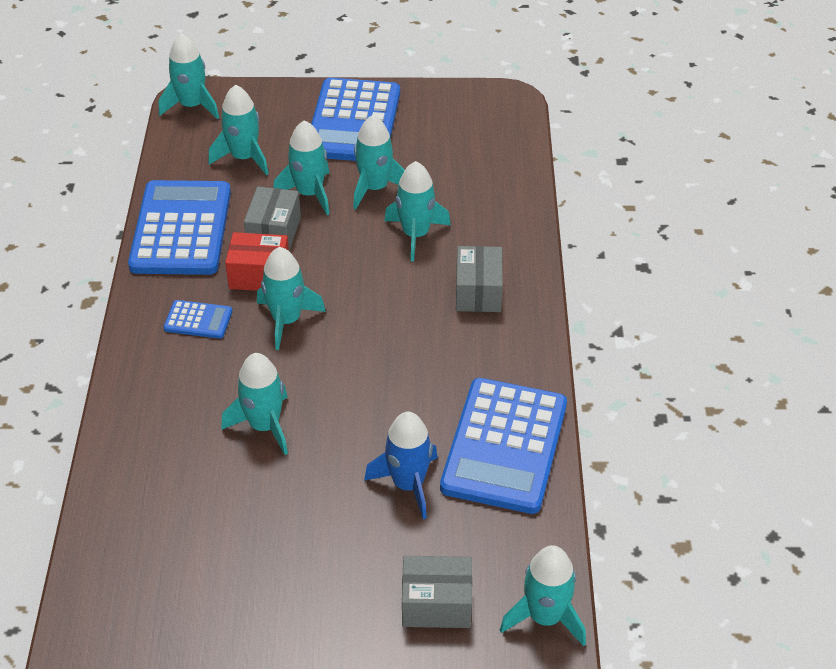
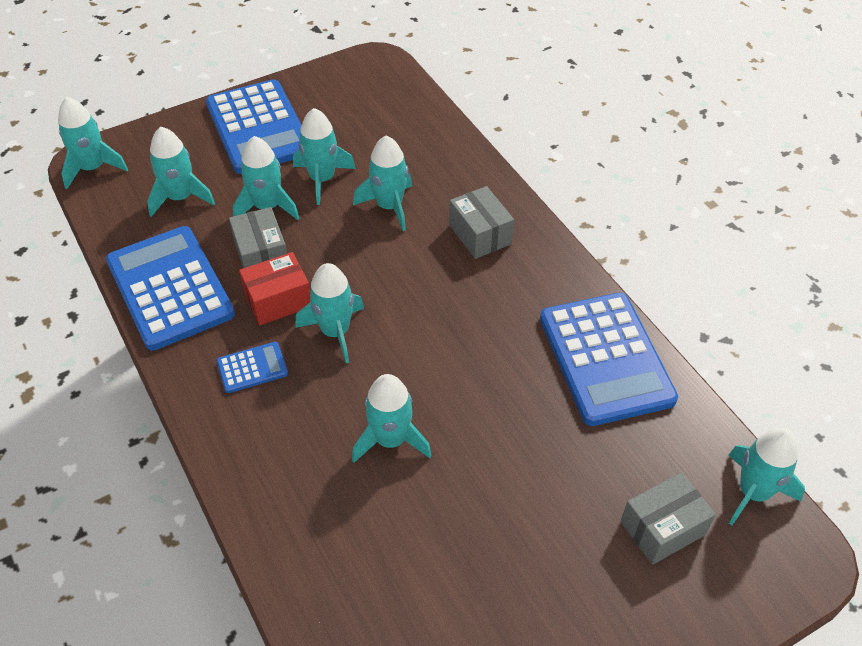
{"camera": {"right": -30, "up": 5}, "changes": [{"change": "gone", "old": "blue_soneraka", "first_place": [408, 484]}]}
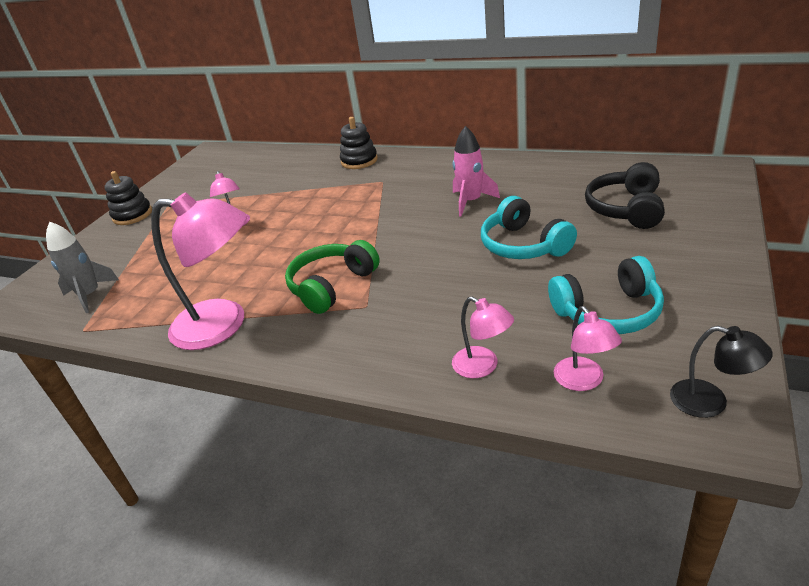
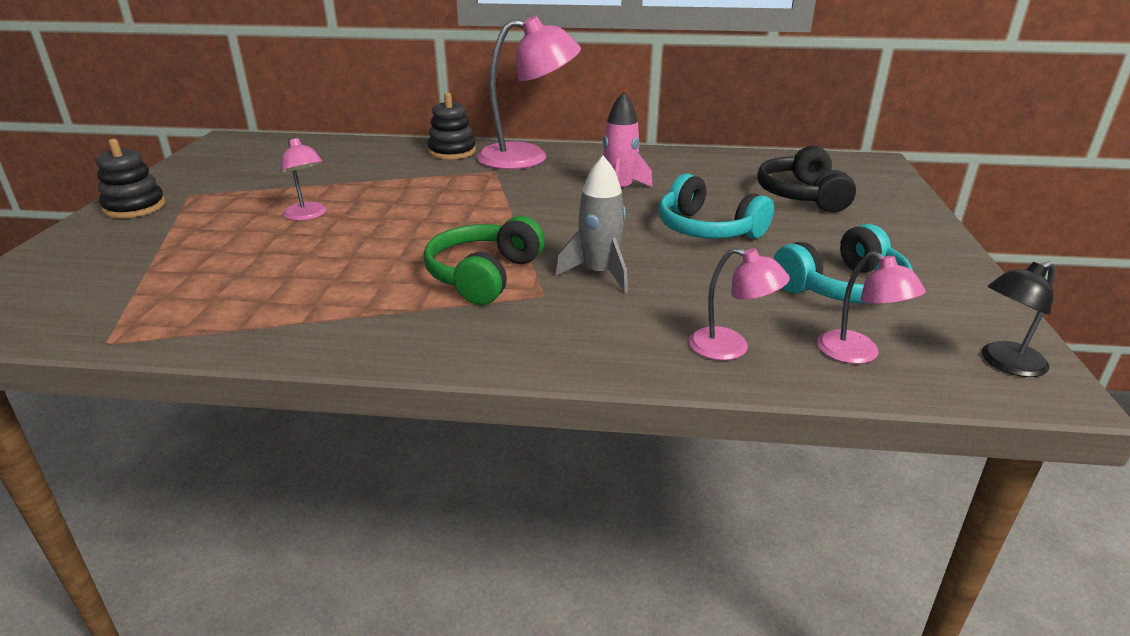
{"camera": {"right": -20, "up": -5}, "changes": [{"change": "shifted", "old": "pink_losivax", "first_place": [223, 325], "second_place": [528, 157]}, {"change": "shifted", "old": "grey_soneraka", "first_place": [90, 295], "second_place": [599, 274]}, {"change": "rotated", "old": "black_losivax", "first_place": [710, 402], "second_place": [1005, 363], "degrees": 135}]}
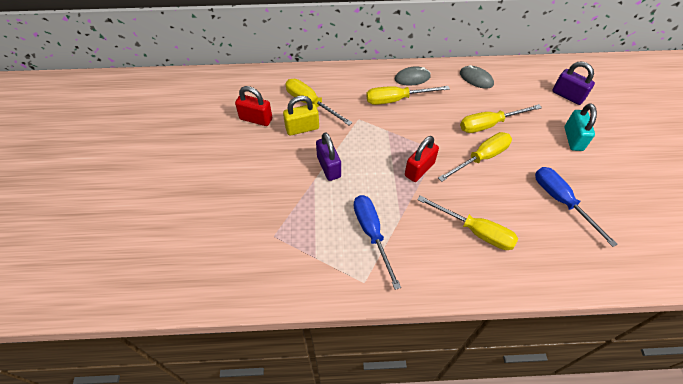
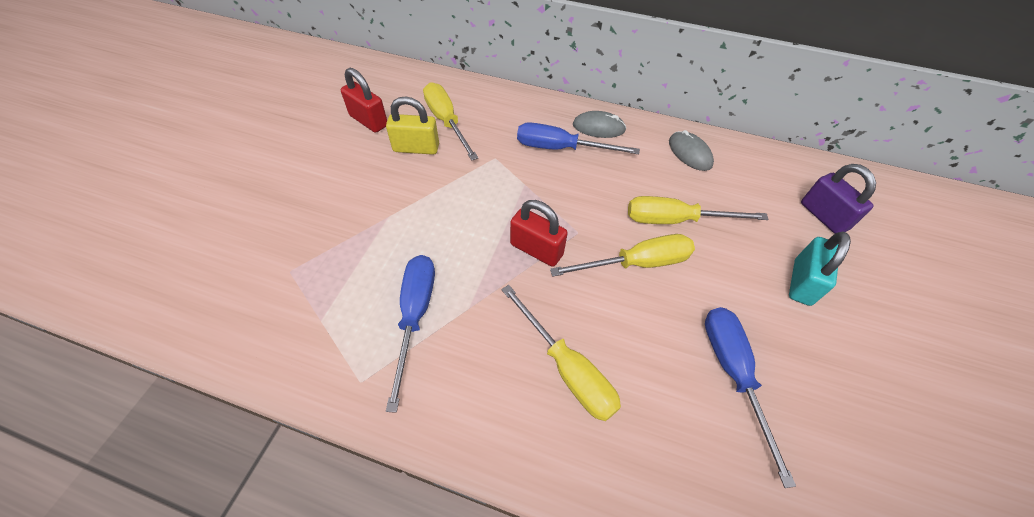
{"camera": {"right": 20, "up": 0}, "changes": [{"change": "rotated", "old": "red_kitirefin", "first_place": [419, 169], "second_place": [536, 249], "degrees": 60}, {"change": "repainted", "old": "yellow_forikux", "new": "blue_forikux", "first_place": [396, 99], "second_place": [561, 148]}, {"change": "gone", "old": "purple_kitirefin", "first_place": [329, 167]}]}
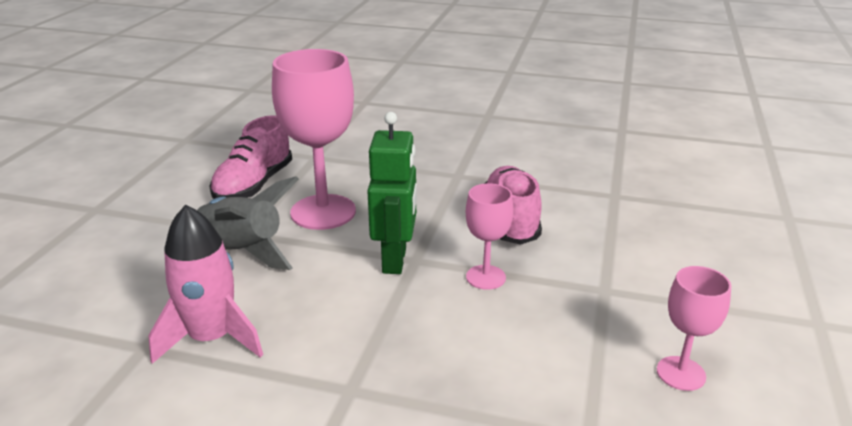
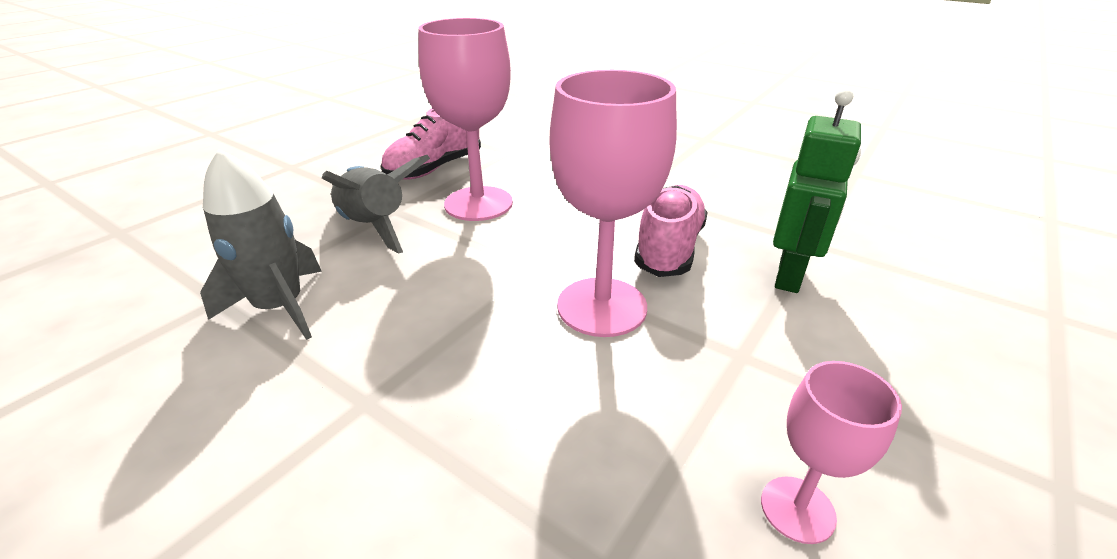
{"camera": {"right": 20, "up": 5}, "changes": [{"change": "repainted", "old": "pink_soneraka", "new": "grey_soneraka", "first_place": [211, 338], "second_place": [280, 307]}, {"change": "scaled", "old": "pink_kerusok", "first_place": [485, 277], "second_place": [602, 306], "factor": 1.88}, {"change": "shifted", "old": "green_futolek", "first_place": [395, 260], "second_place": [789, 276]}]}
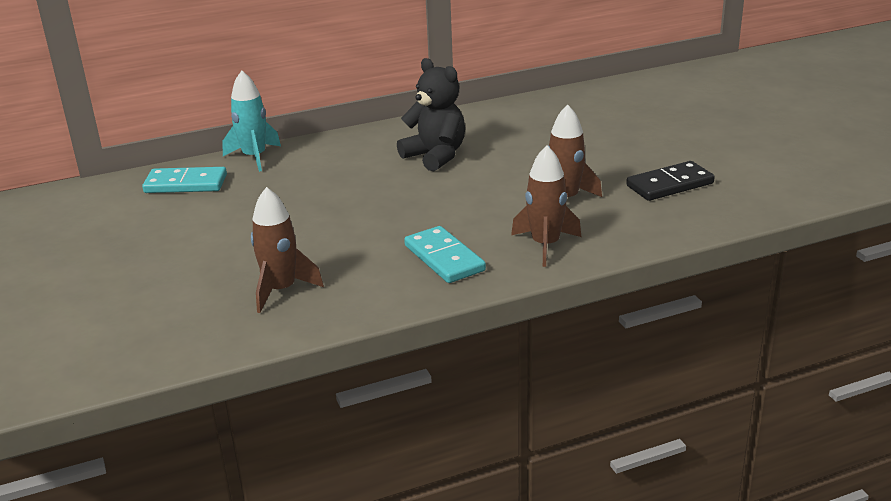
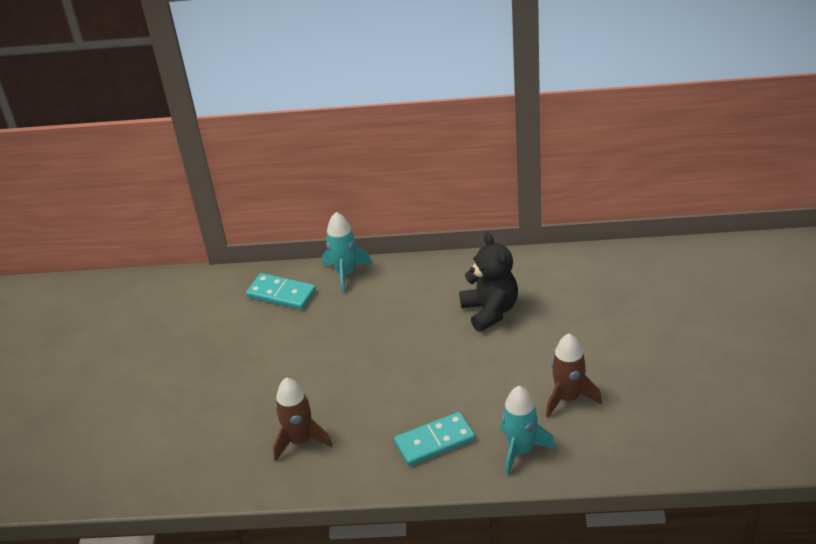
{"camera": {"right": 25, "up": 10}, "changes": [{"change": "rotated", "old": "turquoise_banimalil", "first_place": [444, 258], "second_place": [434, 441], "degrees": 75}, {"change": "repainted", "old": "brown_soneraka", "new": "turquoise_soneraka", "first_place": [545, 245], "second_place": [521, 450]}, {"change": "gone", "old": "black_banimalil", "first_place": [670, 185]}]}
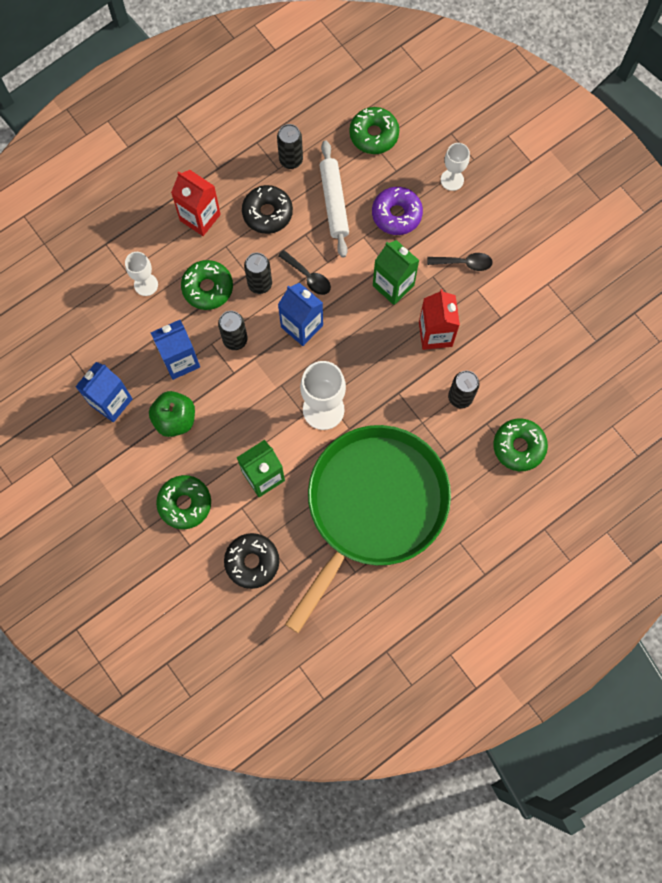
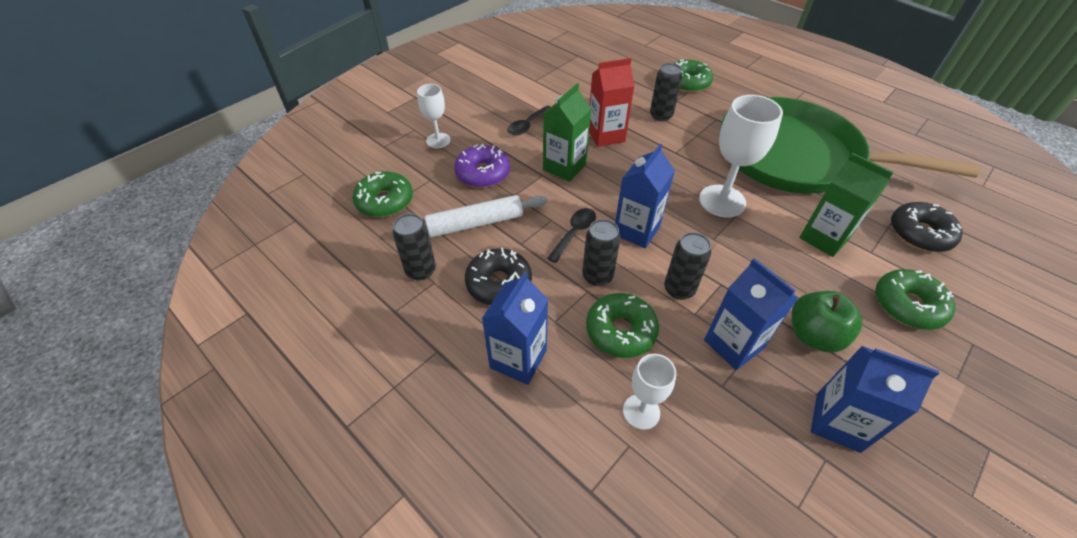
{"camera": {"right": -100, "up": -25}, "changes": [{"change": "repainted", "old": "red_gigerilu", "new": "blue_gigerilu", "first_place": [200, 217], "second_place": [518, 359]}, {"change": "rotated", "old": "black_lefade", "first_place": [464, 263], "second_place": [527, 125], "degrees": -135}]}
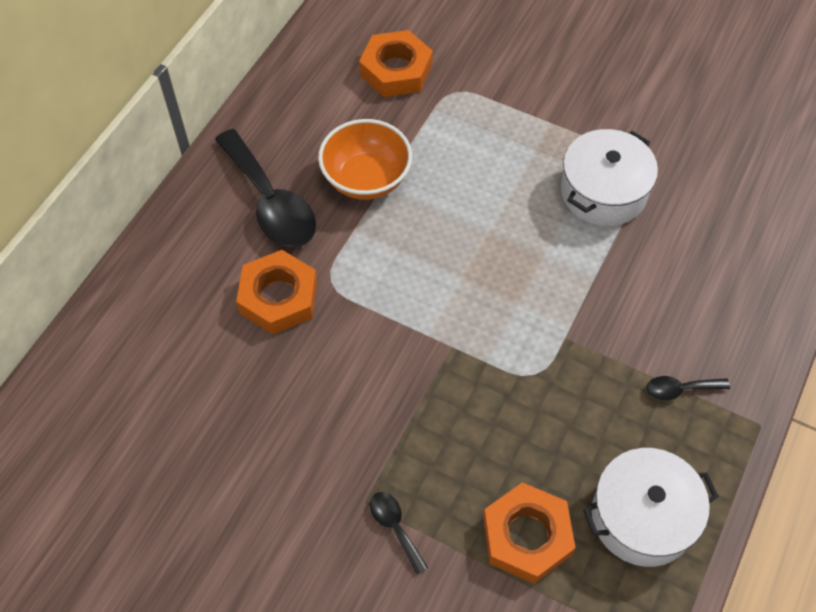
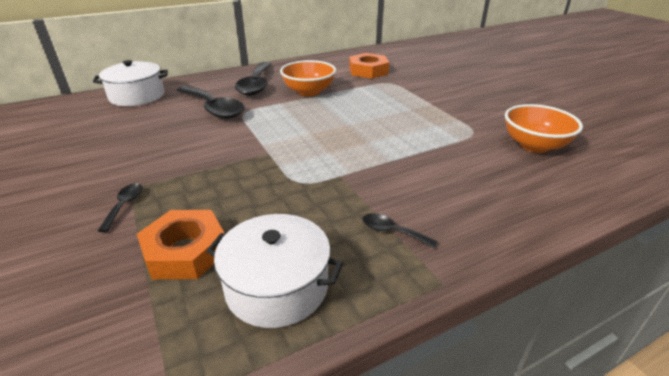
{"camera": {"right": 35, "up": -25}, "changes": [{"change": "shifted", "old": "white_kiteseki", "first_place": [603, 191], "second_place": [137, 96]}, {"change": "swapped", "old": "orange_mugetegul", "new": "black_lefade", "first_place": [278, 297], "second_place": [213, 108]}, {"change": "new", "new": "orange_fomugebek", "second_place": [534, 145]}]}
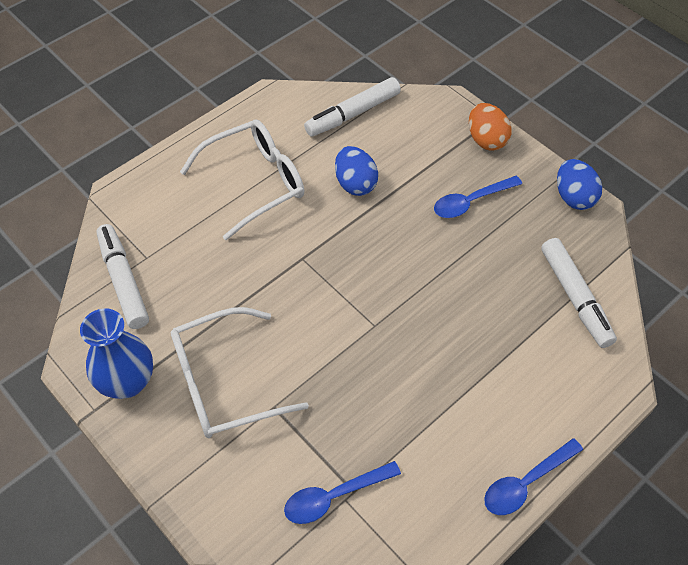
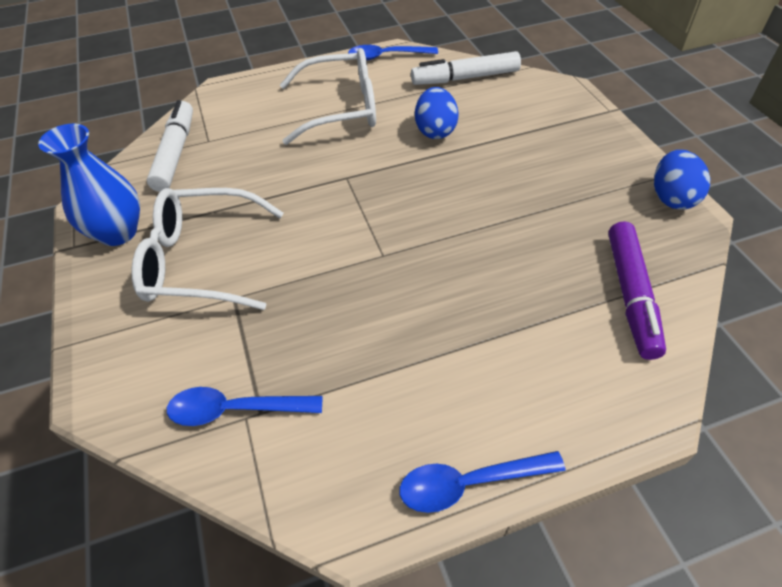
{"camera": {"right": 25, "up": -5}, "changes": [{"change": "shifted", "old": "blue_lefade", "first_place": [471, 202], "second_place": [386, 56]}, {"change": "repainted", "old": "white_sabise", "new": "purple_sabise", "first_place": [575, 297], "second_place": [630, 295]}, {"change": "gone", "old": "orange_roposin", "first_place": [486, 140]}]}
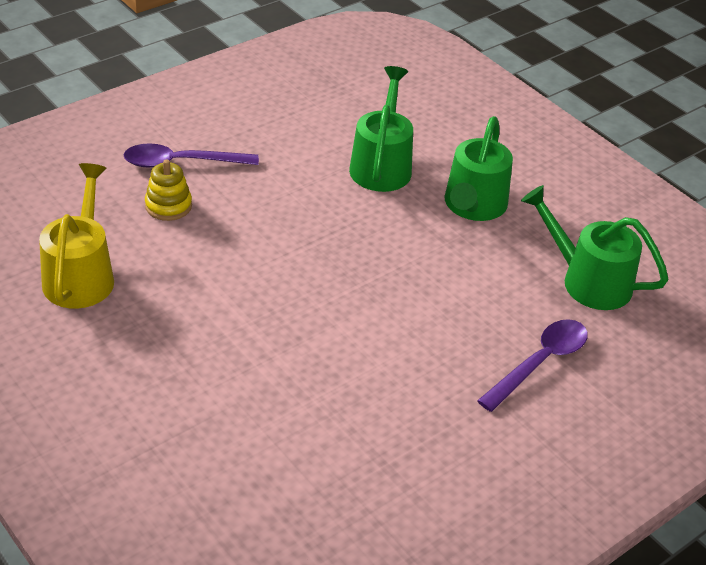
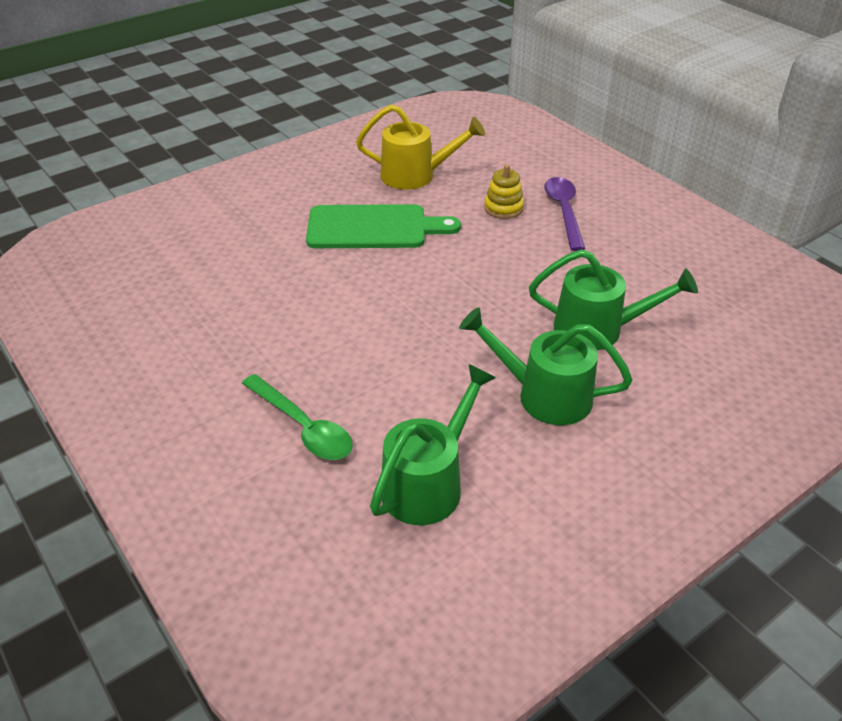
{"camera": {"right": 95, "up": 0}, "changes": [{"change": "repainted", "old": "purple_lefade", "new": "green_lefade", "first_place": [540, 363], "second_place": [303, 427]}, {"change": "new", "new": "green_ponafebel", "second_place": [373, 228]}]}
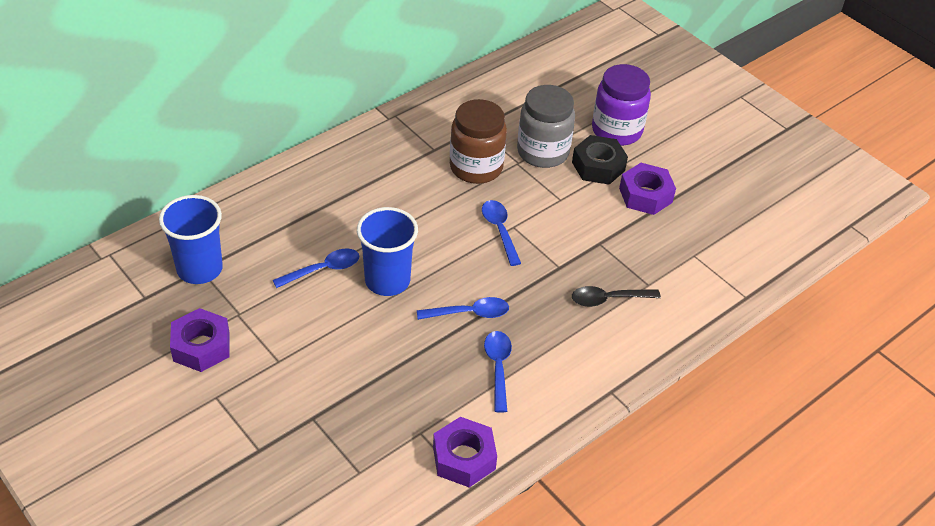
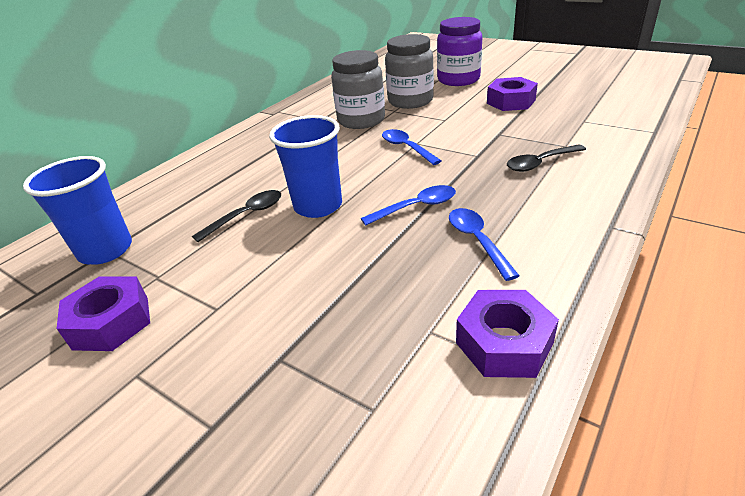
{"camera": {"right": -10, "up": -10}, "changes": [{"change": "repainted", "old": "blue_lefade", "new": "black_lefade", "first_place": [323, 269], "second_place": [246, 215]}, {"change": "repainted", "old": "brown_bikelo", "new": "grey_bikelo", "first_place": [476, 167], "second_place": [361, 120]}, {"change": "gone", "old": "black_mugetegul", "first_place": [598, 166]}]}
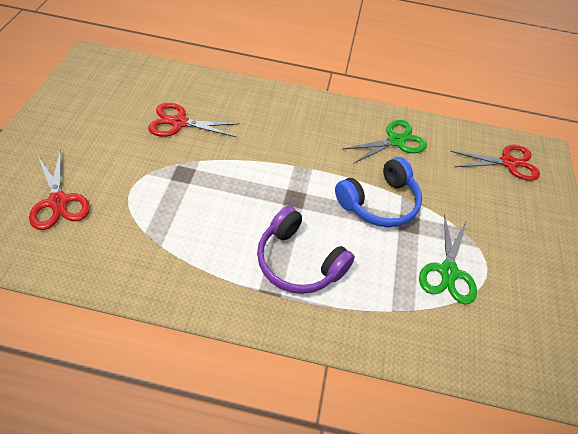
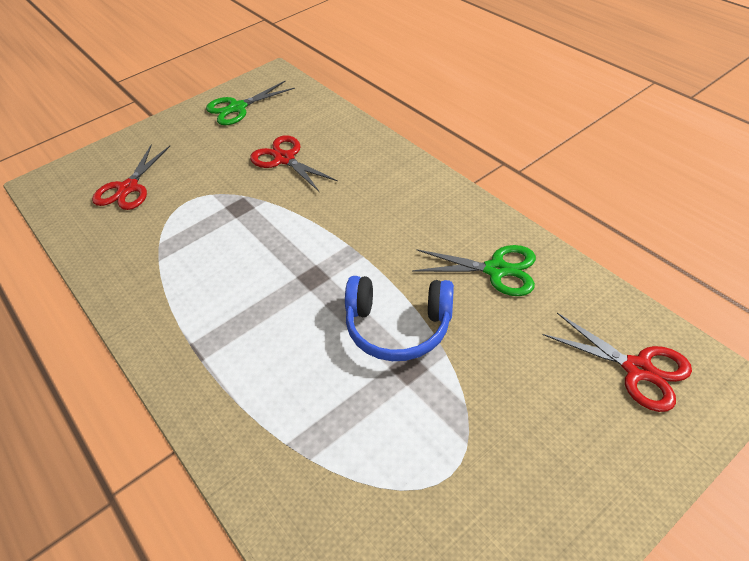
{"camera": {"right": 50, "up": -5}, "changes": [{"change": "shifted", "old": "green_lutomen", "first_place": [448, 272], "second_place": [237, 108]}, {"change": "gone", "old": "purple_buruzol", "first_place": [298, 261]}]}
